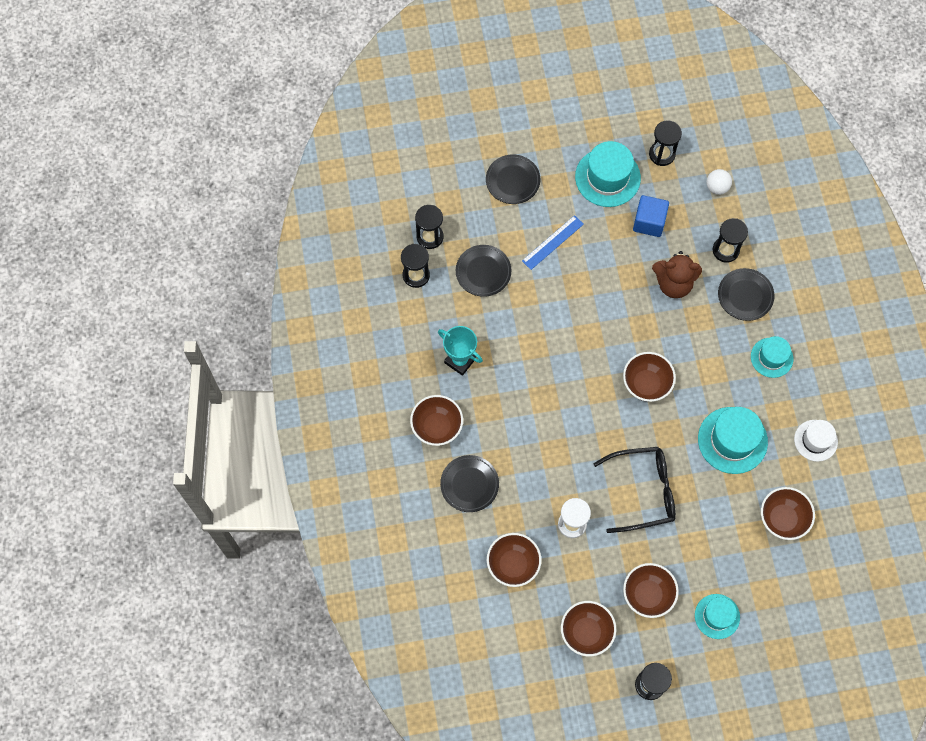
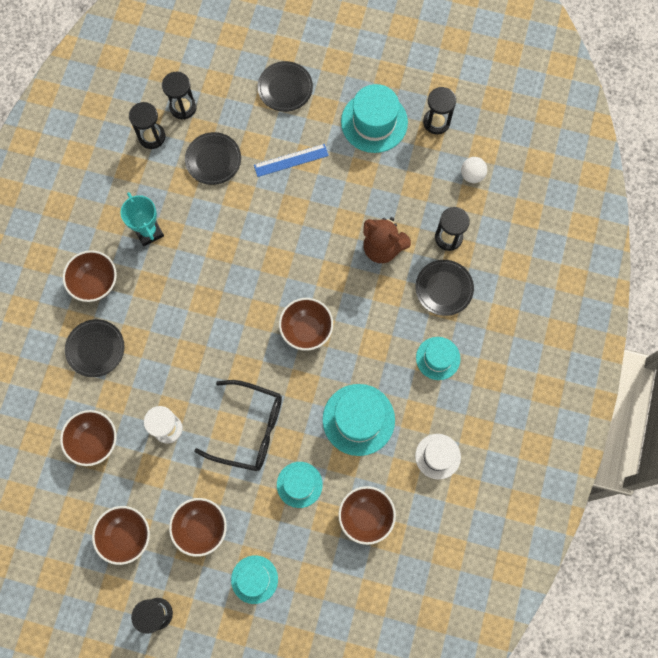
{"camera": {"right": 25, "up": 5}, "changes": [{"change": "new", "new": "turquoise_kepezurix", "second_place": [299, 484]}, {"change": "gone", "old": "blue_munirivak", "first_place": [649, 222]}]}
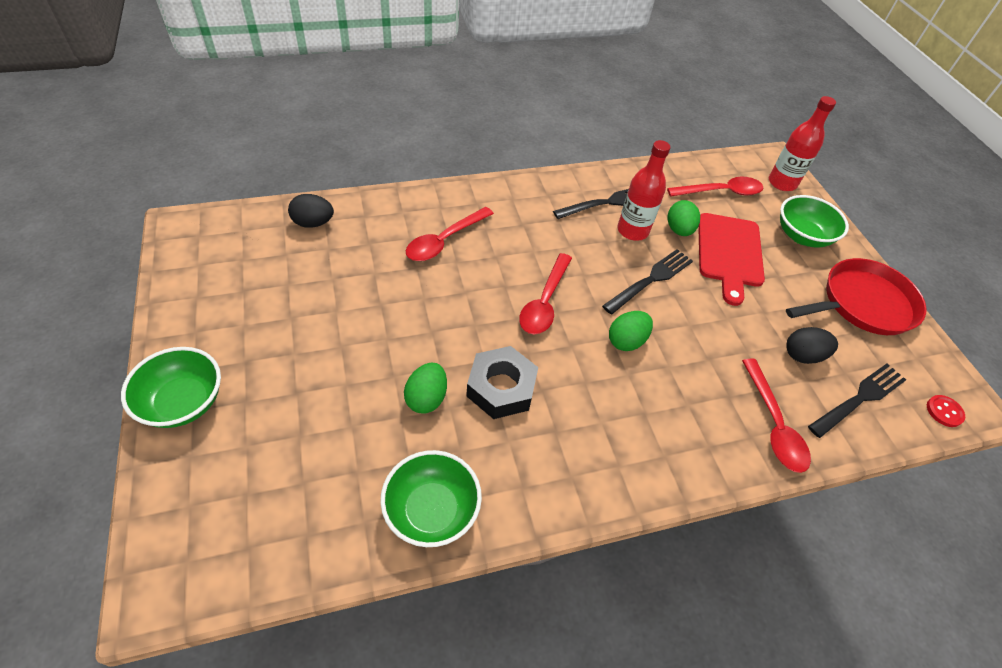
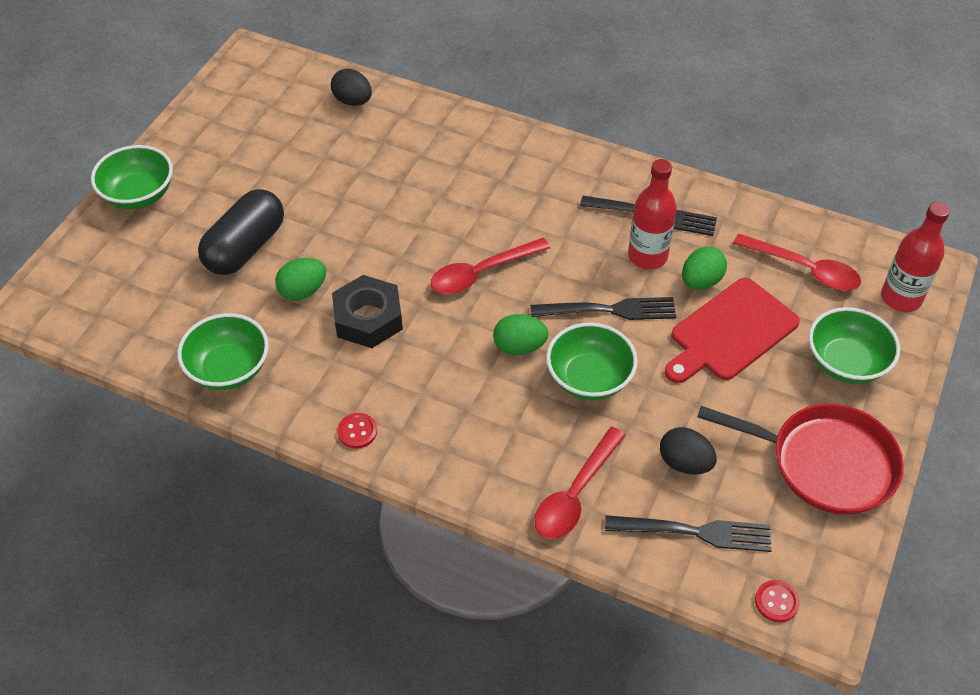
{"camera": {"right": 45, "up": 0}, "changes": [{"change": "new", "new": "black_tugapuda", "second_place": [245, 247]}, {"change": "new", "new": "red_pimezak", "second_place": [357, 431]}, {"change": "new", "new": "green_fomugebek", "second_place": [589, 378]}, {"change": "gone", "old": "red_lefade", "first_place": [444, 241]}]}
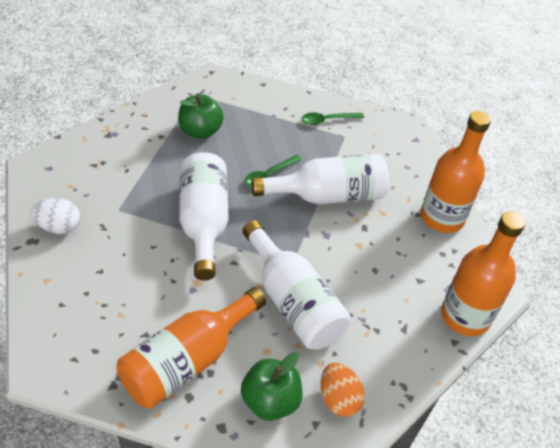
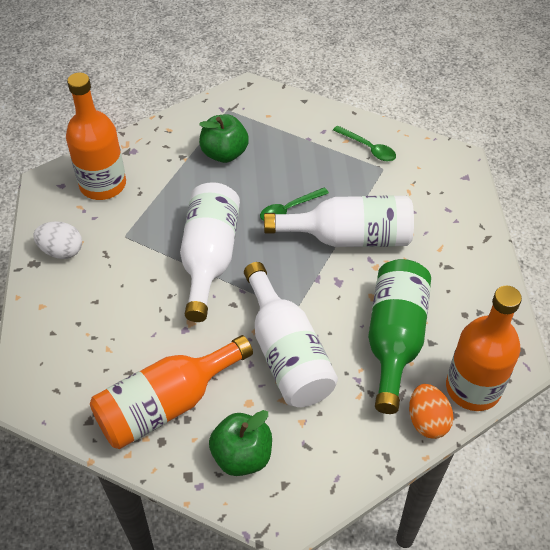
{"camera": {"right": 15, "up": 5}, "changes": [{"change": "shifted", "old": "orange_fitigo", "first_place": [442, 217], "second_place": [103, 184]}, {"change": "rotated", "old": "green_lefade", "first_place": [327, 120], "second_place": [368, 148], "degrees": -135}, {"change": "new", "new": "green_fitigo", "second_place": [394, 339]}, {"change": "shifted", "old": "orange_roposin", "first_place": [338, 399], "second_place": [427, 421]}]}
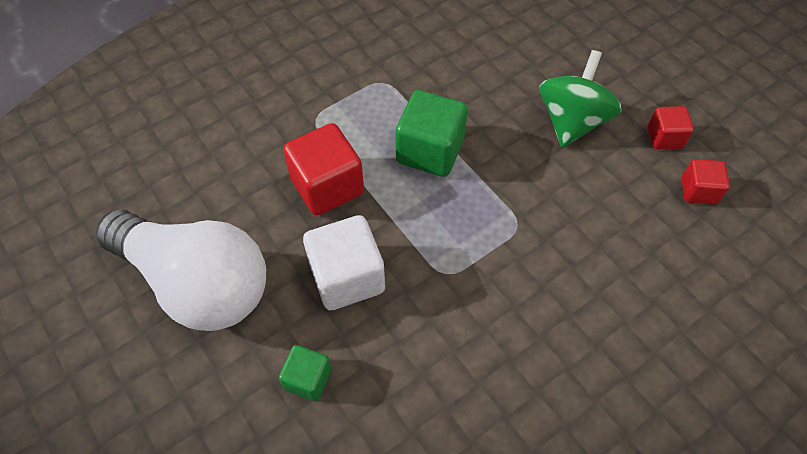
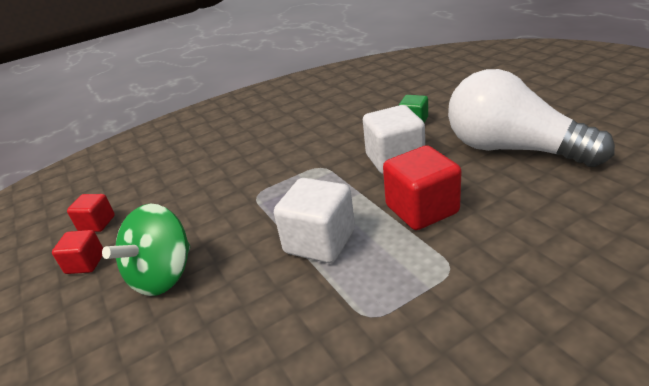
{"camera": {"right": -170, "up": -25}, "changes": [{"change": "repainted", "old": "green_munirivak", "new": "white_munirivak", "first_place": [430, 151], "second_place": [320, 242]}]}
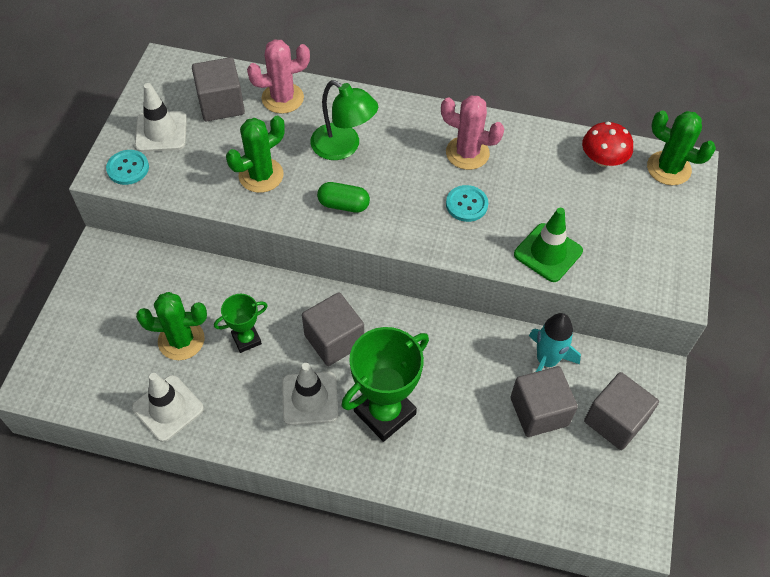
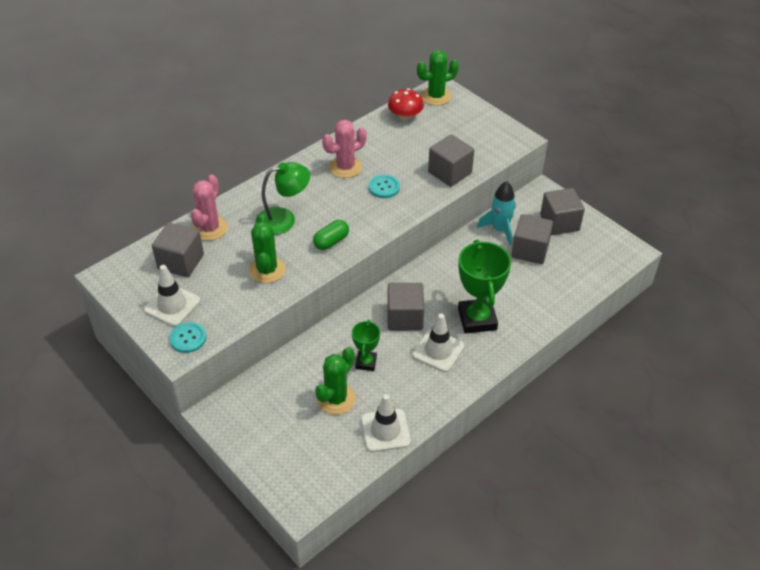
{"camera": {"right": -55, "up": -10}, "changes": [{"change": "swapped", "old": "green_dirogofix", "new": "grey_munirivak", "first_place": [548, 253], "second_place": [450, 172]}]}
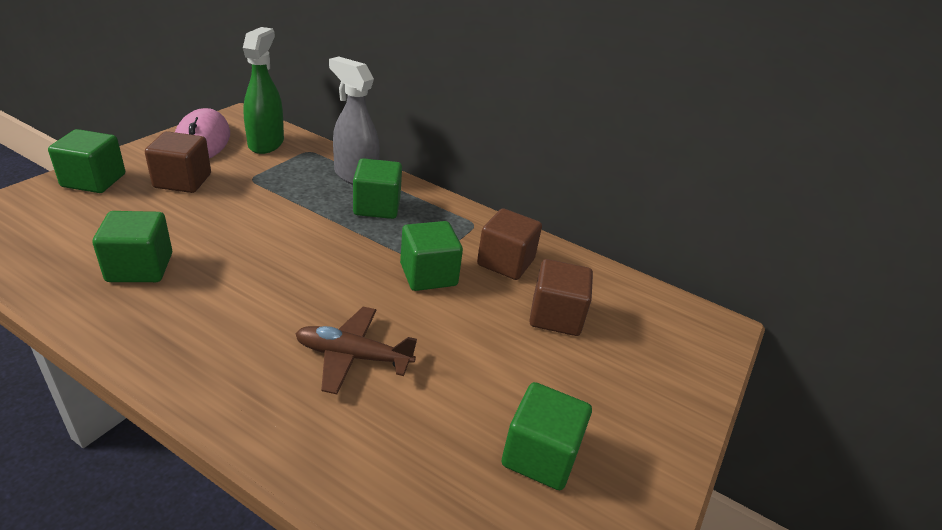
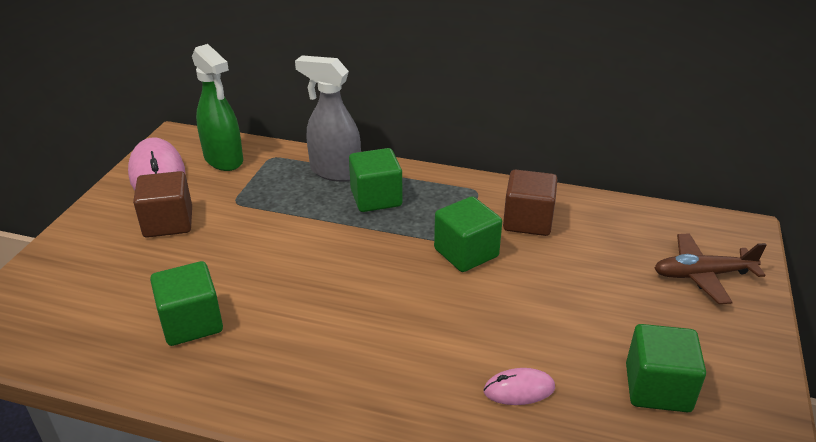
{"camera": {"right": -10, "up": 0}, "changes": [{"change": "rotated", "old": "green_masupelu", "first_place": [266, 143], "second_place": [224, 160], "degrees": 150}, {"change": "new", "new": "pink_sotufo", "second_place": [519, 389]}, {"change": "shifted", "old": "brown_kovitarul", "first_place": [353, 356], "second_place": [702, 275]}, {"change": "gone", "old": "green_munirivak", "first_place": [94, 180]}, {"change": "gone", "old": "brown_munirivak", "first_place": [555, 316]}]}
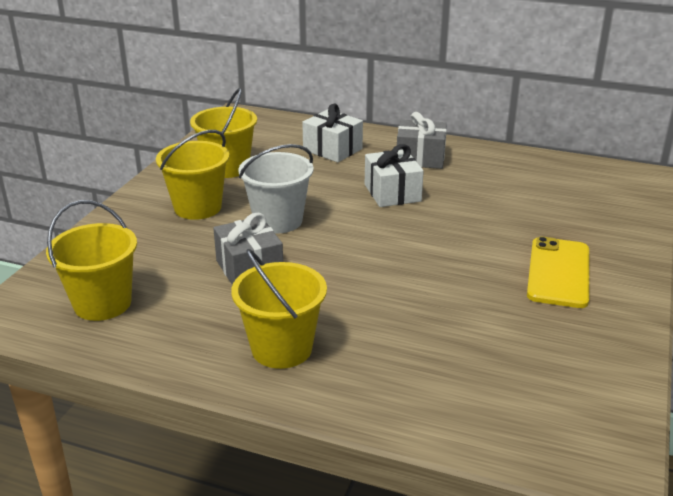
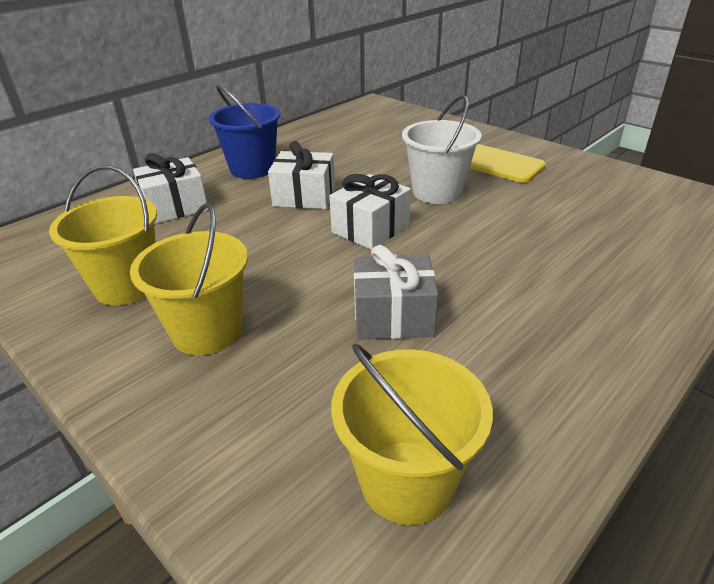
{"camera": {"right": -65, "up": 5}, "changes": [{"change": "swapped", "old": "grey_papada", "new": "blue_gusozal", "first_place": [420, 158], "second_place": [252, 169]}, {"change": "new", "new": "white_papada", "second_place": [370, 229]}, {"change": "shifted", "old": "white_gusozal", "first_place": [278, 221], "second_place": [437, 192]}, {"change": "gone", "old": "yellow_gusozal", "first_place": [281, 348]}]}
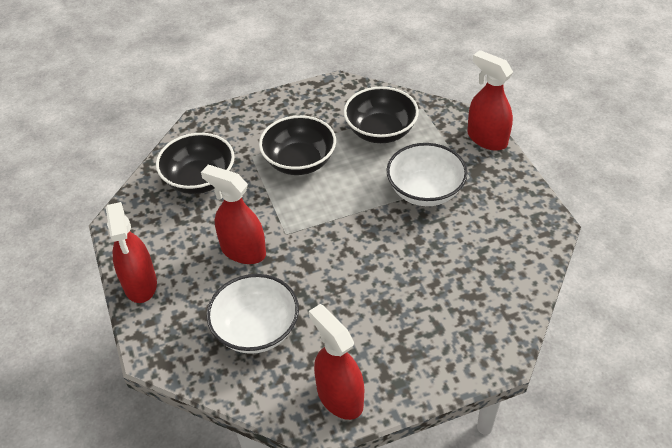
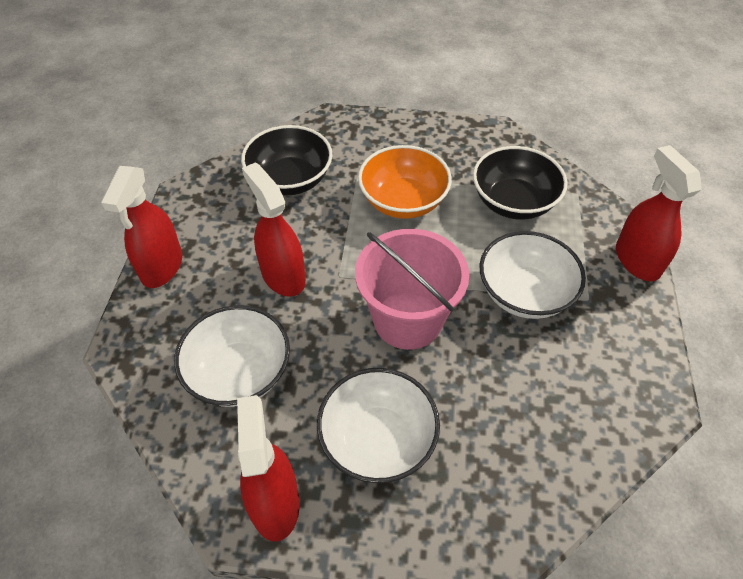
{"camera": {"right": 25, "up": 5}, "changes": [{"change": "new", "new": "white_fomugebek", "second_place": [377, 440]}, {"change": "new", "new": "pink_gusozal", "second_place": [407, 320]}, {"change": "repainted", "old": "black_fomugebek", "new": "orange_fomugebek", "first_place": [299, 162], "second_place": [403, 201]}]}
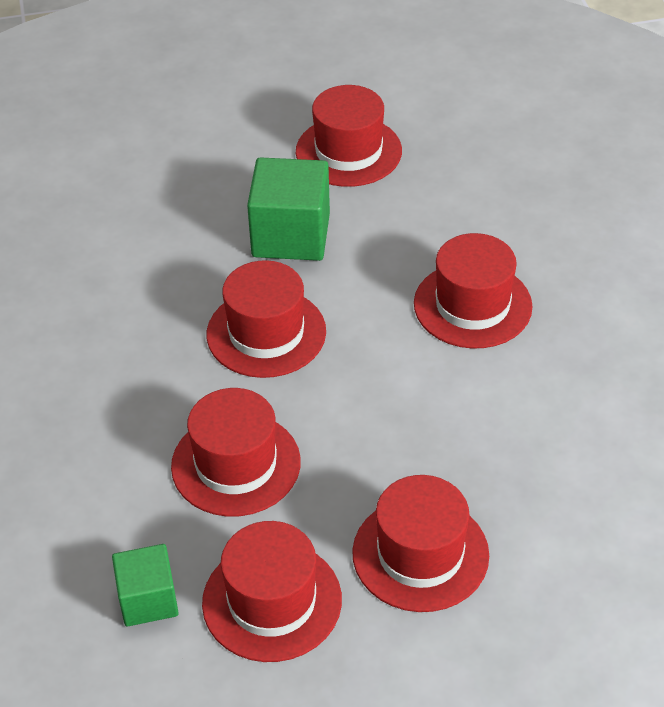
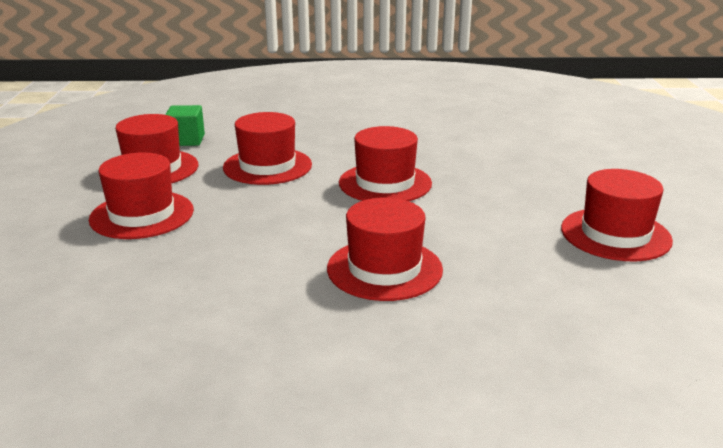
{"camera": {"right": 100, "up": -20}, "changes": [{"change": "gone", "old": "green_munirivak", "first_place": [291, 235]}]}
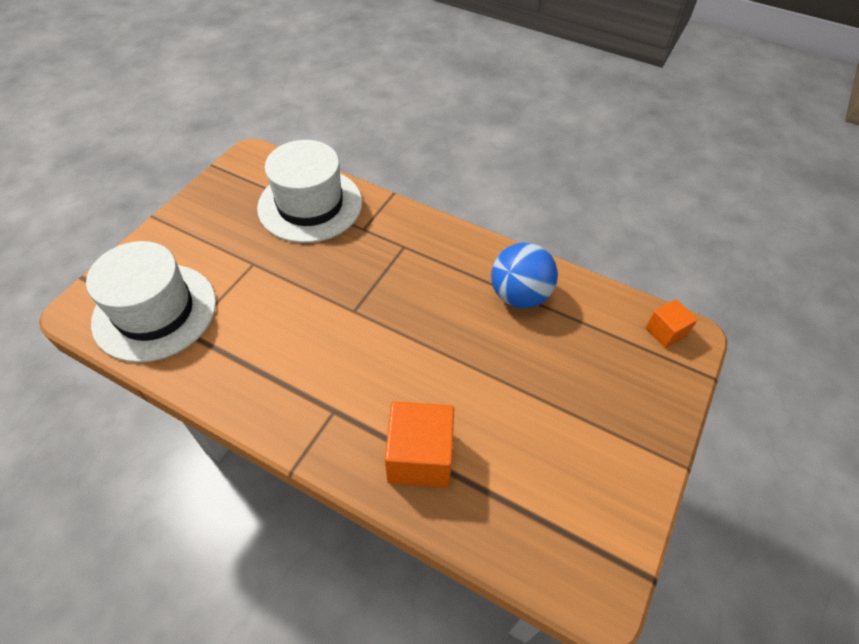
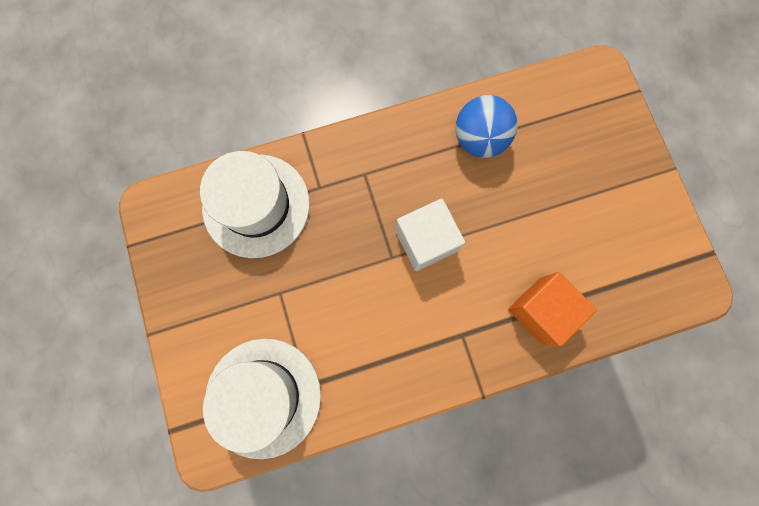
{"camera": {"right": -45, "up": 25}, "changes": [{"change": "new", "new": "white_munirivak", "second_place": [425, 241]}, {"change": "gone", "old": "orange_munirivak", "first_place": [665, 332]}]}
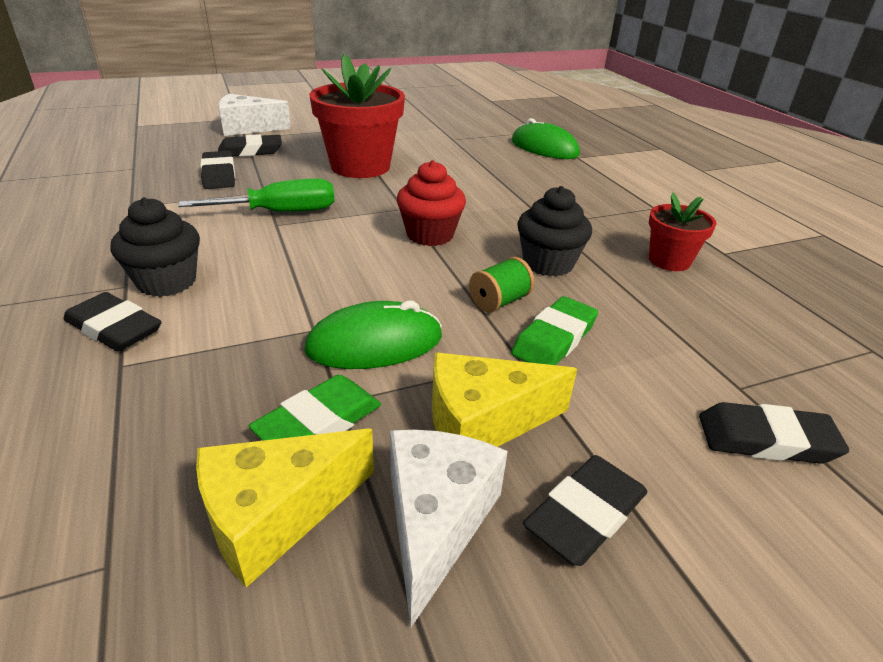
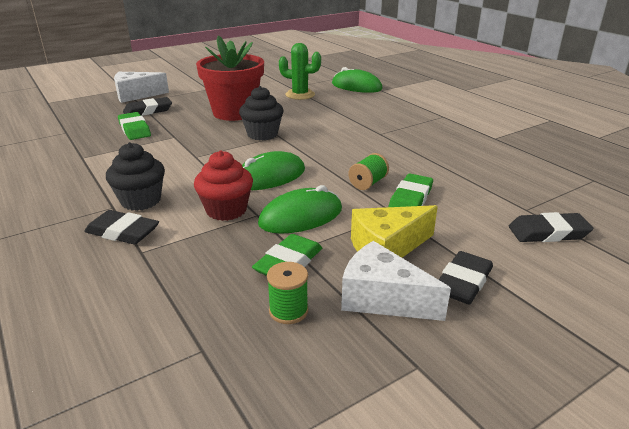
{"camera": {"right": -10, "up": -5}, "changes": [{"change": "repainted", "old": "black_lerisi", "new": "green_lerisi", "first_place": [219, 175], "second_place": [134, 129]}, {"change": "shifted", "old": "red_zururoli", "first_place": [430, 235], "second_place": [226, 210]}, {"change": "shifted", "old": "black_zururoli", "first_place": [548, 263], "second_place": [262, 134]}, {"change": "new", "new": "green_sotufo", "second_place": [269, 177]}, {"change": "swapped", "old": "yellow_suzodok", "new": "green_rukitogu", "first_place": [275, 515], "second_place": [288, 311]}, {"change": "new", "new": "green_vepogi", "second_place": [300, 95]}, {"change": "rotated", "old": "white_suzodok", "first_place": [436, 521], "second_place": [382, 298], "degrees": -60}, {"change": "gone", "old": "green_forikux", "first_place": [281, 212]}, {"change": "gone", "old": "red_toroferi", "first_place": [669, 261]}]}
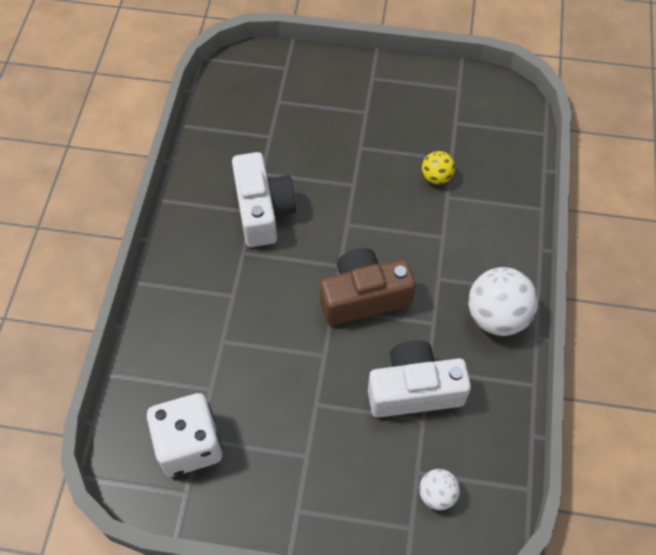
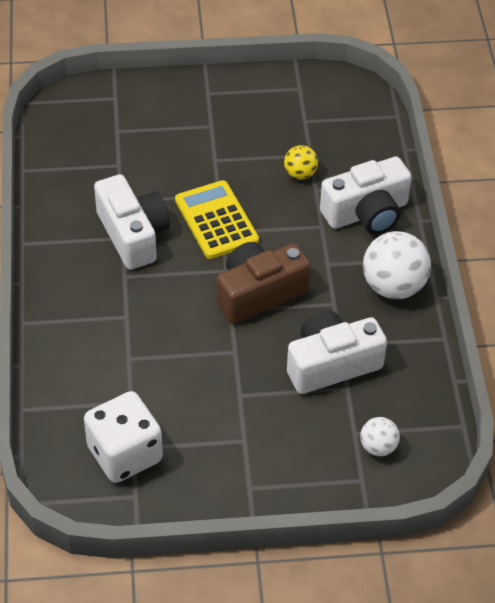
{"camera": {"right": -15, "up": -10}, "changes": [{"change": "new", "new": "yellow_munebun", "second_place": [216, 220]}, {"change": "new", "new": "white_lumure", "second_place": [366, 213]}]}
